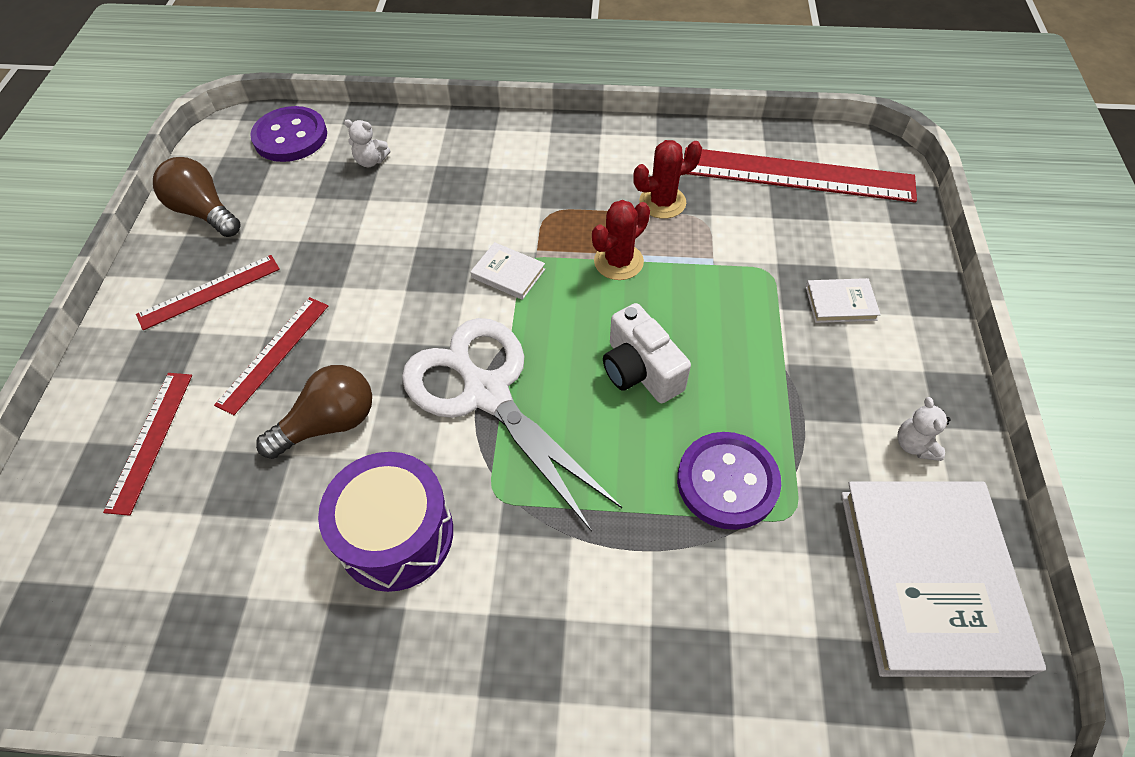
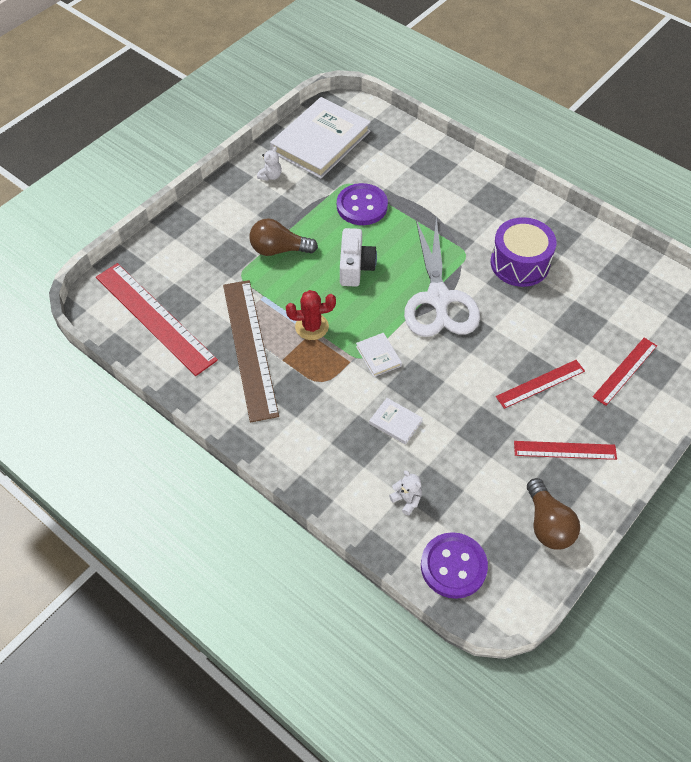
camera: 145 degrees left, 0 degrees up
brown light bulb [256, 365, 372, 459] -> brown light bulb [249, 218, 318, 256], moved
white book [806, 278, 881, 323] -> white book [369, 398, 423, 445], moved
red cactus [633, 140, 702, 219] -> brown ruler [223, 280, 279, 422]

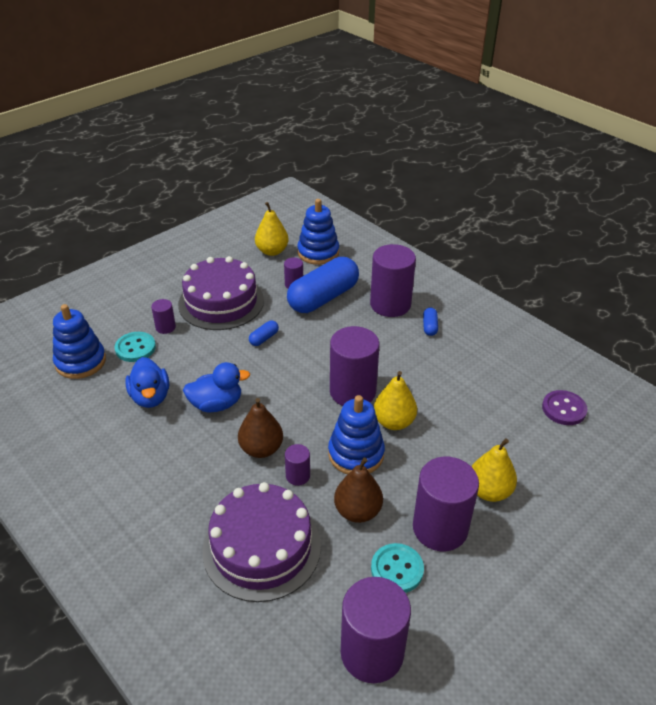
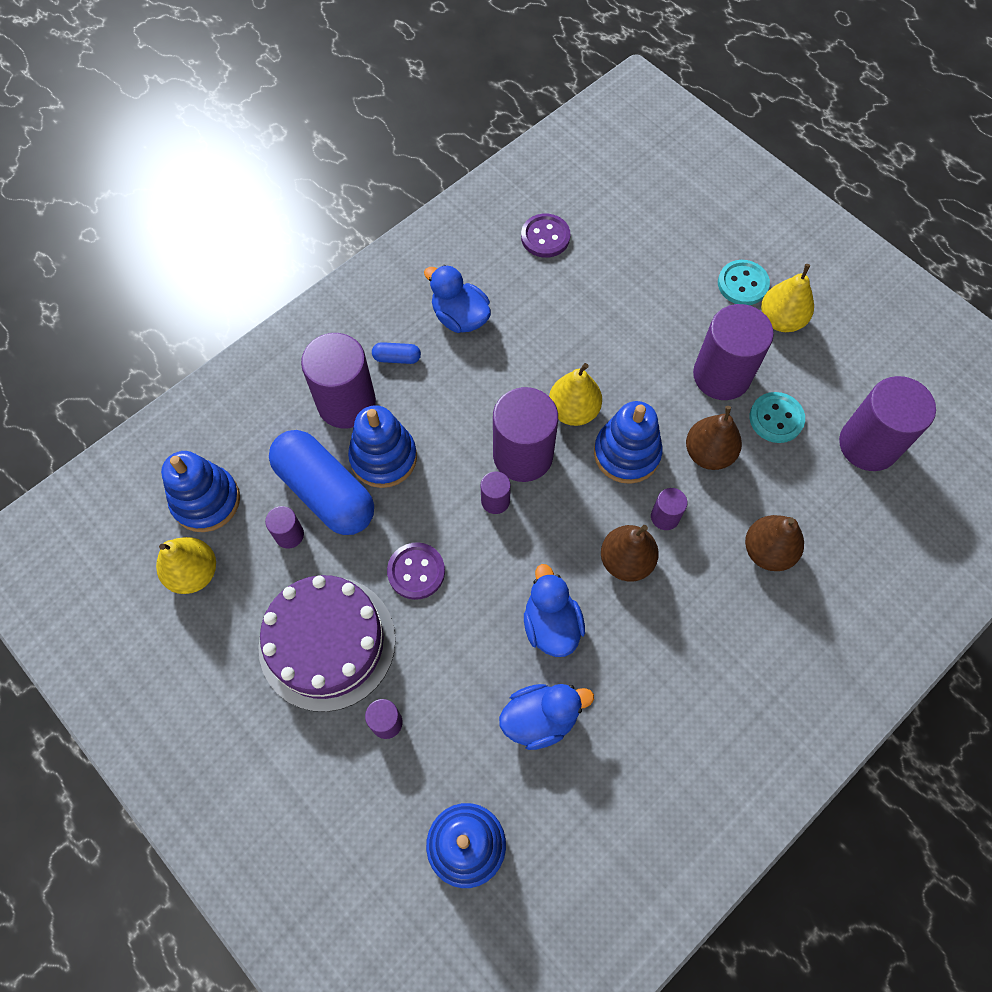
camera: 90 degrees left, 25 degrees up
none -> blue stacking toy [348, 405, 417, 488]
none -> blue duck [424, 265, 491, 333]
none -> purple cylinder [481, 471, 511, 514]
turquoise button [114, 332, 156, 362] -> turquoise button [718, 260, 770, 305], moved
yellow pear [471, 438, 517, 502] -> yellow pear [761, 264, 814, 332], moved
purple cake [202, 482, 321, 602] -> brown pear [745, 515, 804, 571]
blue capsule [249, 320, 279, 346] -> purple button [387, 542, 445, 600]

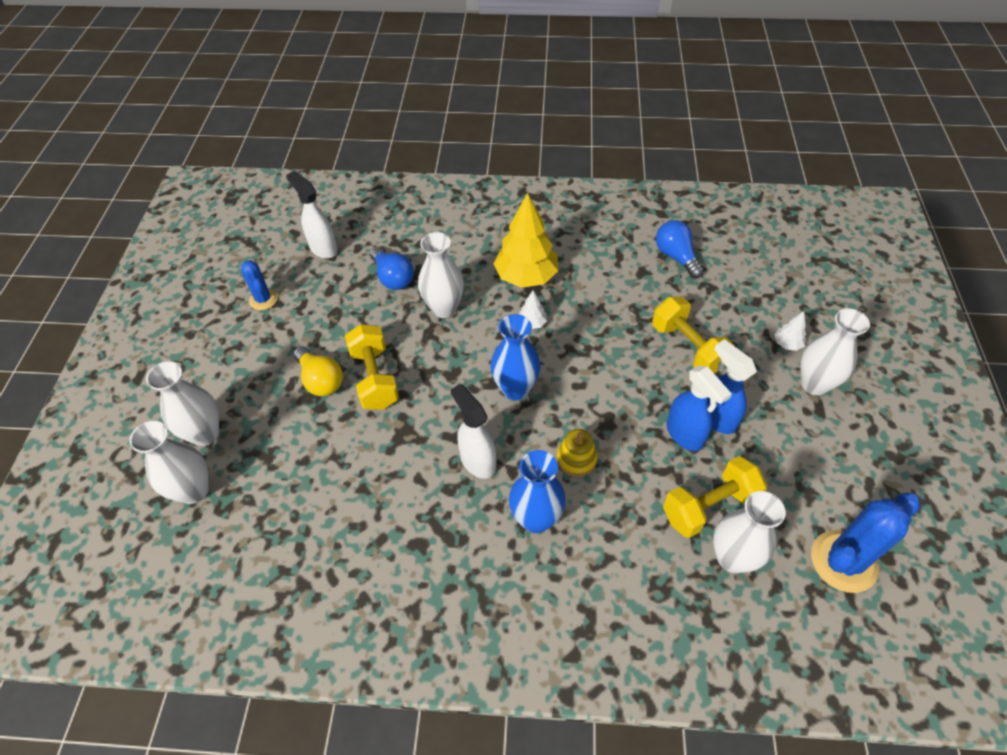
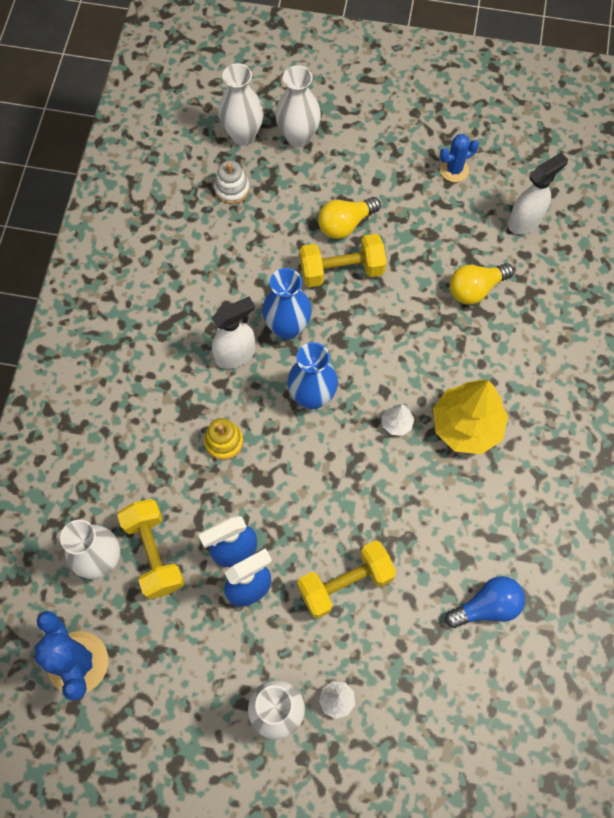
camera: 95 degrees right, 15 degrees up
white vase [418, 232, 464, 318] -> none
none -> white stacking toy [214, 161, 250, 204]
blue vase [509, 450, 566, 533] -> blue vase [262, 268, 312, 340], moved
blue light bulb [370, 247, 414, 290] -> yellow light bulb [450, 263, 514, 305]

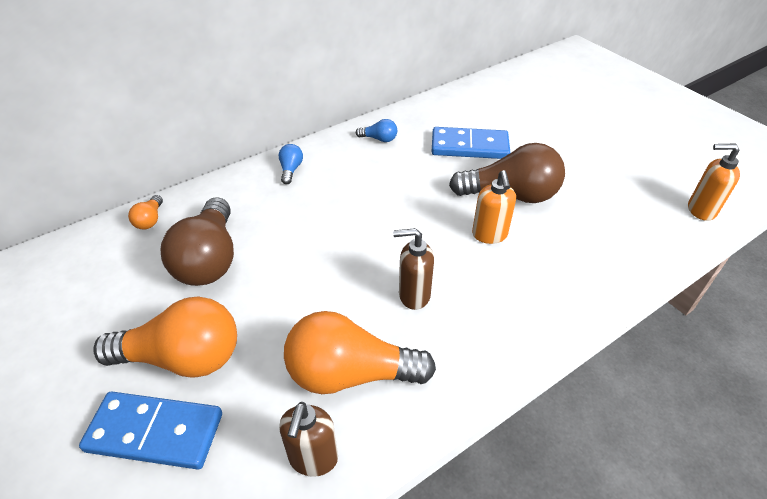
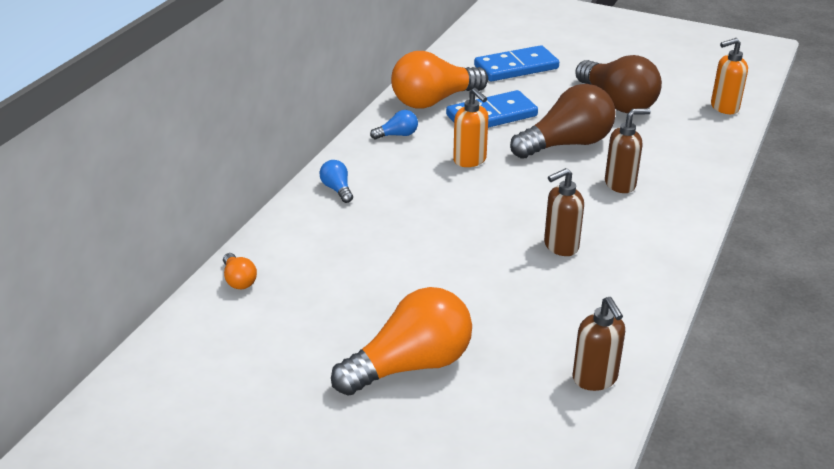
camera: 30 degrees left, 10 degrees down
none -> brown soap dispenser [605, 108, 651, 193]
blue domino [79, 391, 222, 470] -> blue domino [474, 45, 559, 81], moved
brown light bulb [161, 197, 234, 286] -> brown light bulb [575, 55, 662, 113], moved
orange light bulb [284, 311, 436, 394] -> orange light bulb [391, 51, 488, 109], moved
orange soap dispenser [472, 170, 516, 244] -> orange soap dispenser [453, 88, 488, 167], moved

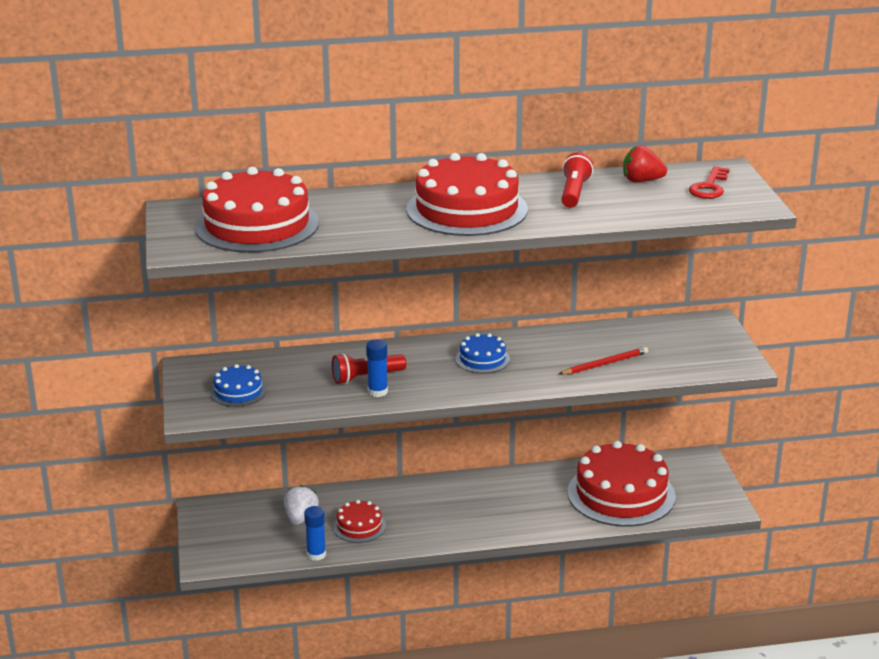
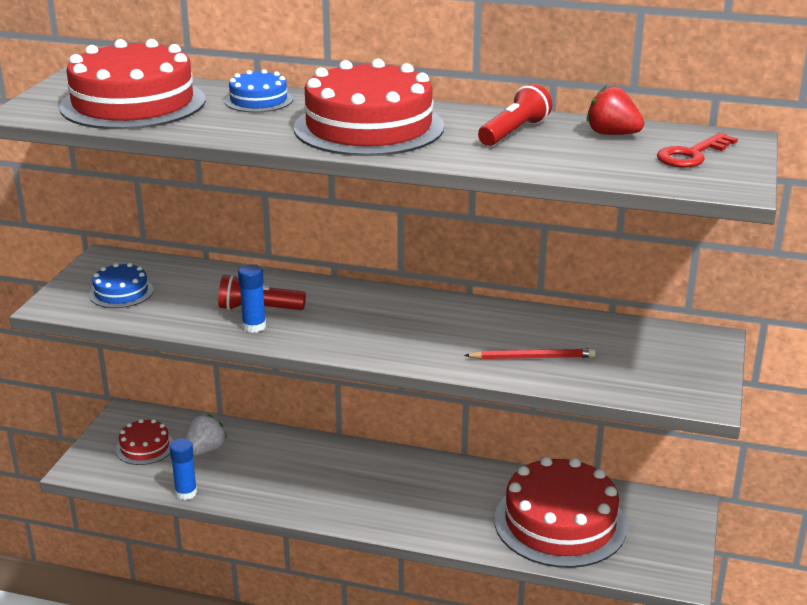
camera: 25 degrees right, 0 degrees up
red cake [333, 500, 386, 543] -> red cake [116, 419, 174, 465], moved
blue cake [456, 333, 510, 373] -> blue cake [225, 69, 293, 112], moved

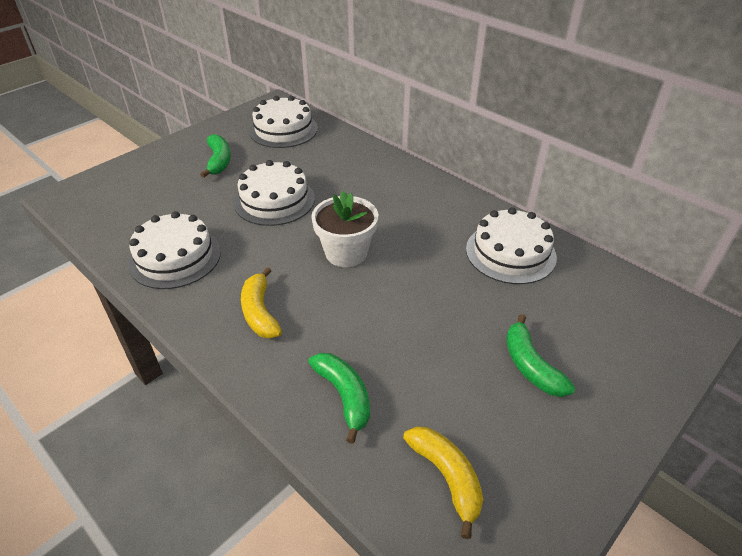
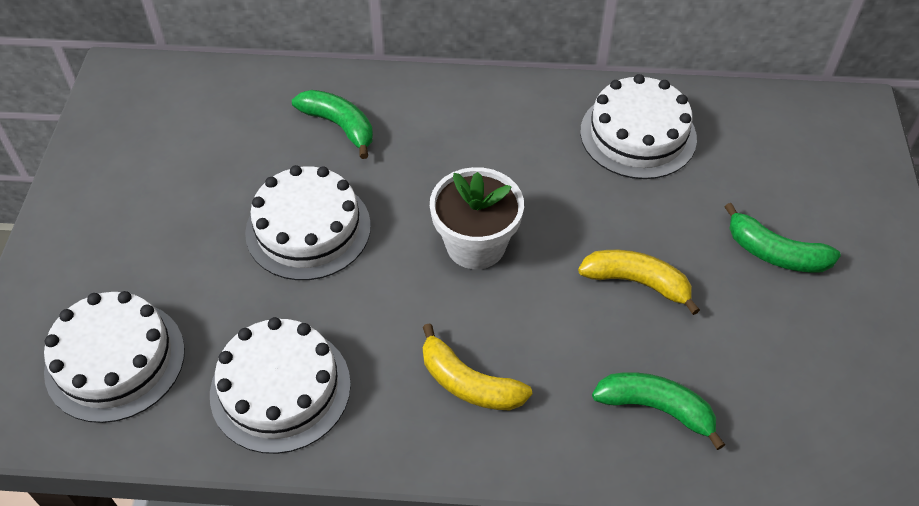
camera: 40 degrees left, 10 degrees up
green banana [200, 134, 231, 178] -> green banana [292, 90, 373, 159], moved
white cake [249, 96, 318, 148] -> white cake [44, 291, 185, 423], moved
yellow banana [403, 426, 483, 539] -> yellow banana [578, 250, 700, 315], moved

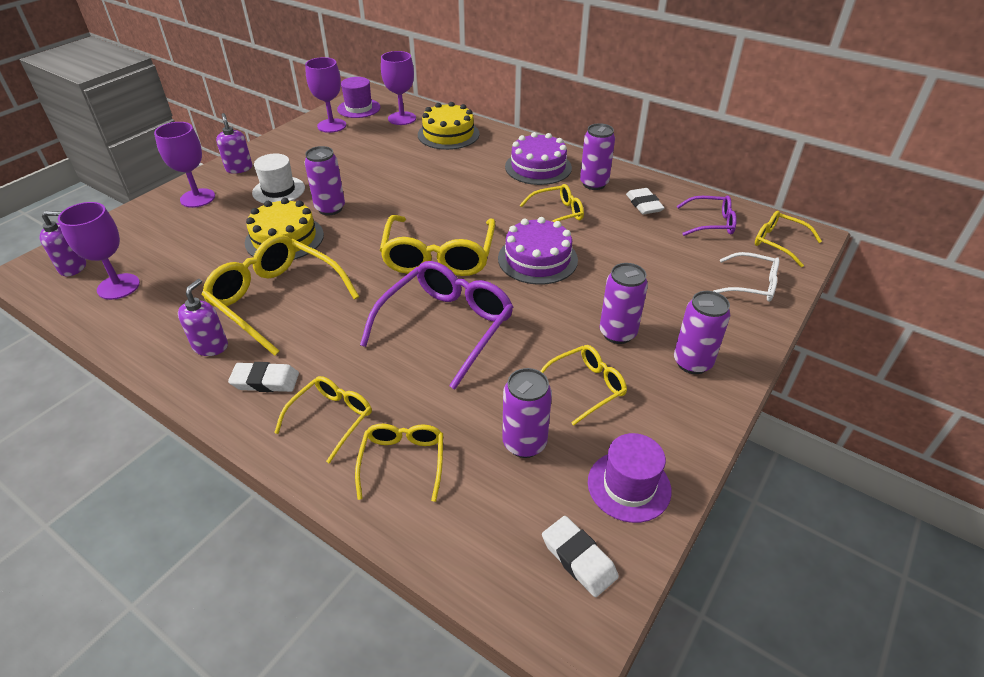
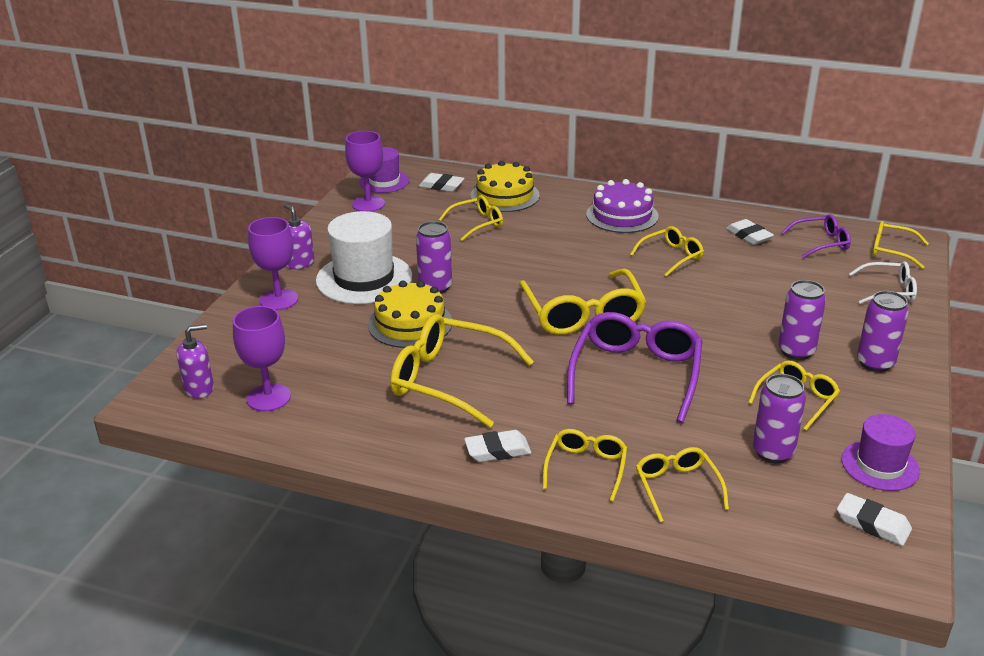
camera: 15 degrees left, 10 degrees down
purple soap dispenser [178, 279, 228, 356] -> none
purple cake [498, 217, 578, 285] -> none
purple can [580, 123, 615, 190] -> none
none -> yellow glasses [439, 195, 503, 241]
purple goblet [381, 51, 416, 125] -> white eraser [419, 173, 465, 192]
white hat [252, 153, 305, 203] -> white hat [316, 211, 412, 304], x1.65

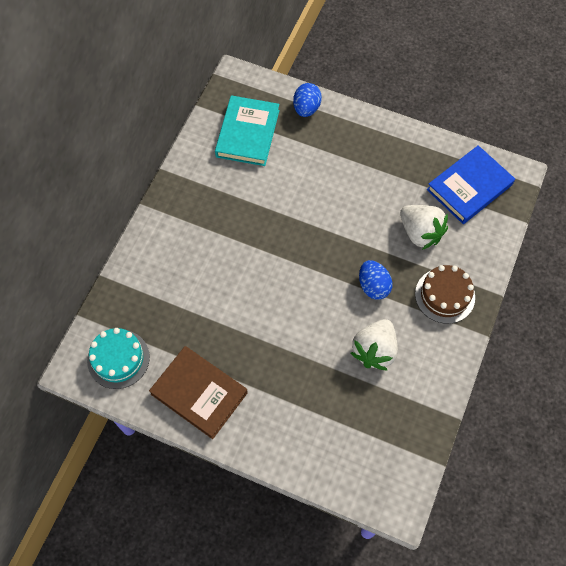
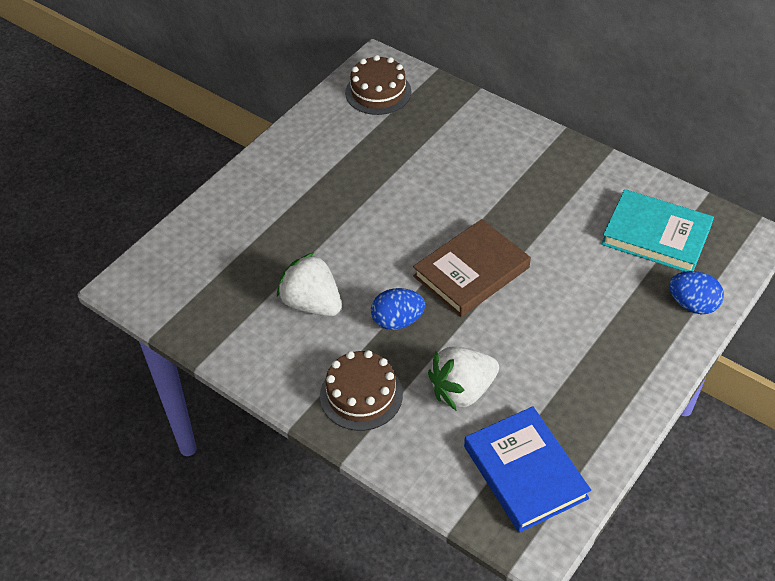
camera: 105 degrees right, 15 degrees down
brown book [149, 346, 248, 439] -> brown book [413, 219, 531, 317], moved
turquoise cake [87, 328, 150, 389] -> brown cake [345, 55, 411, 115]

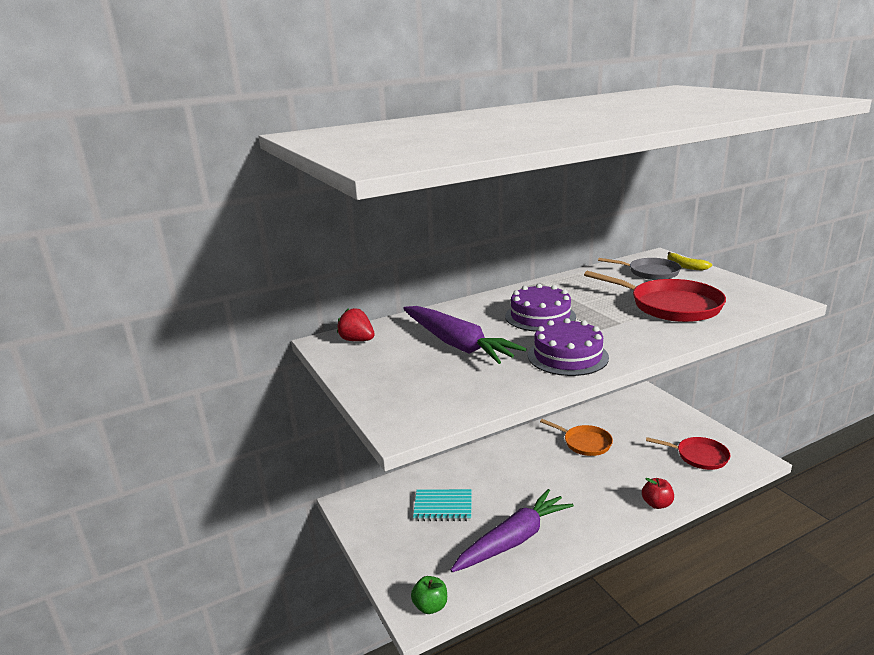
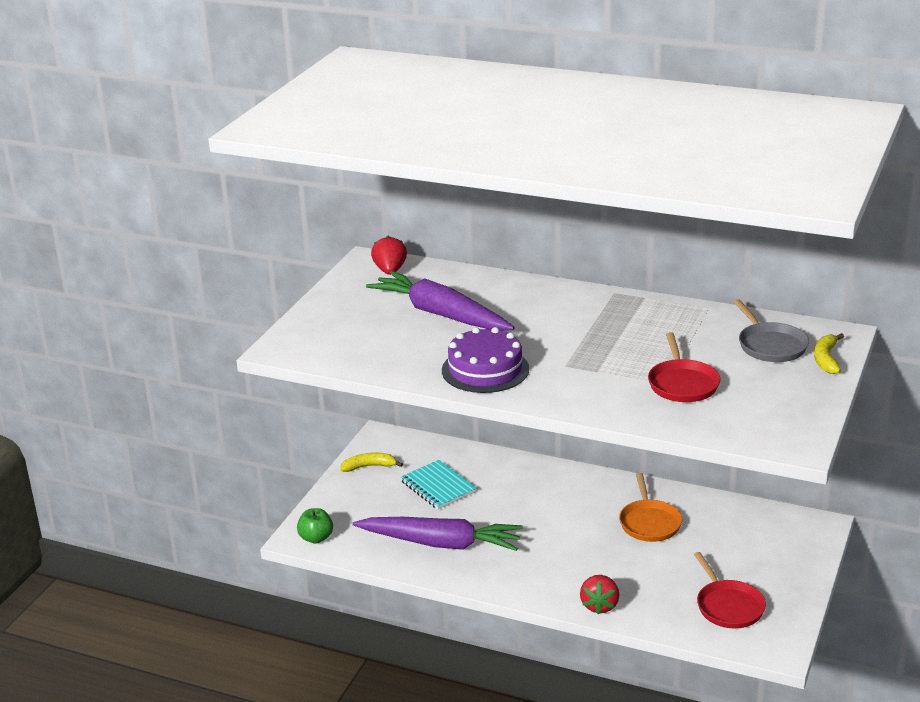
camera: 50 degrees right, 5 degrees up
purple cake [505, 284, 576, 332] -> none
none -> yellow banana [340, 453, 403, 472]
red apple [642, 478, 674, 509] -> red strawberry [580, 575, 619, 615]
purple carrot [403, 306, 527, 364] -> purple carrot [366, 271, 515, 331], 120 degrees clockwise
red pan [584, 271, 726, 322] -> red pan [648, 332, 721, 402], x0.64

